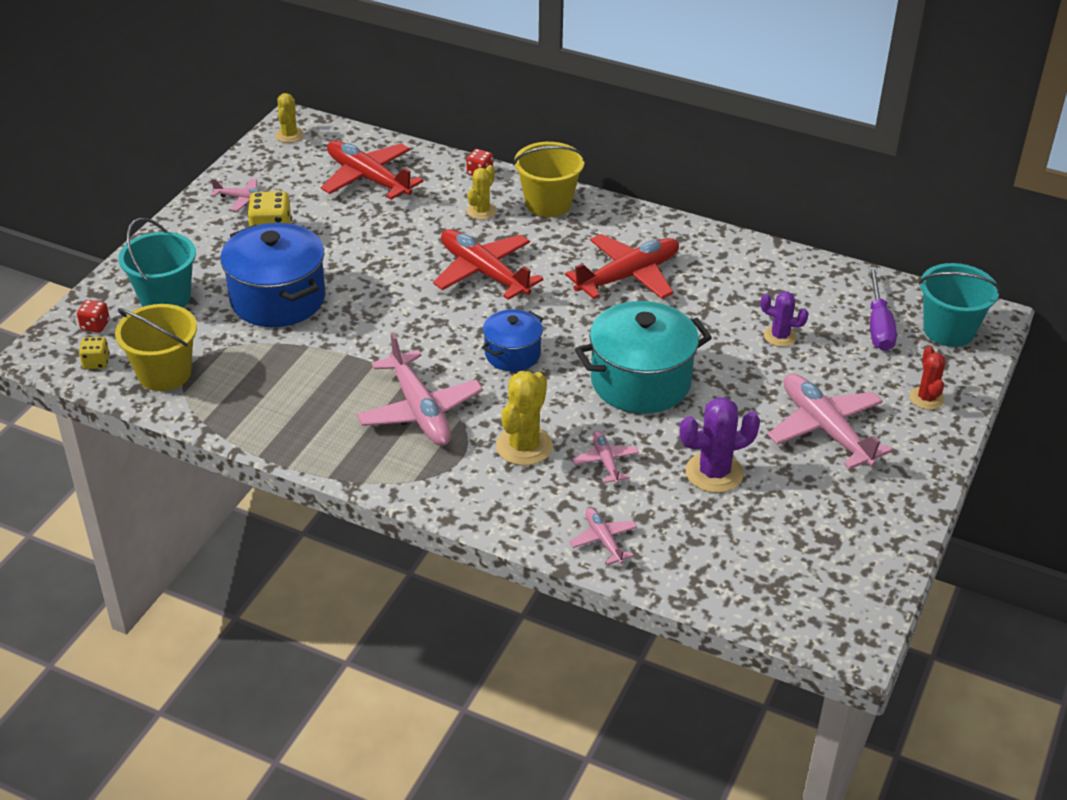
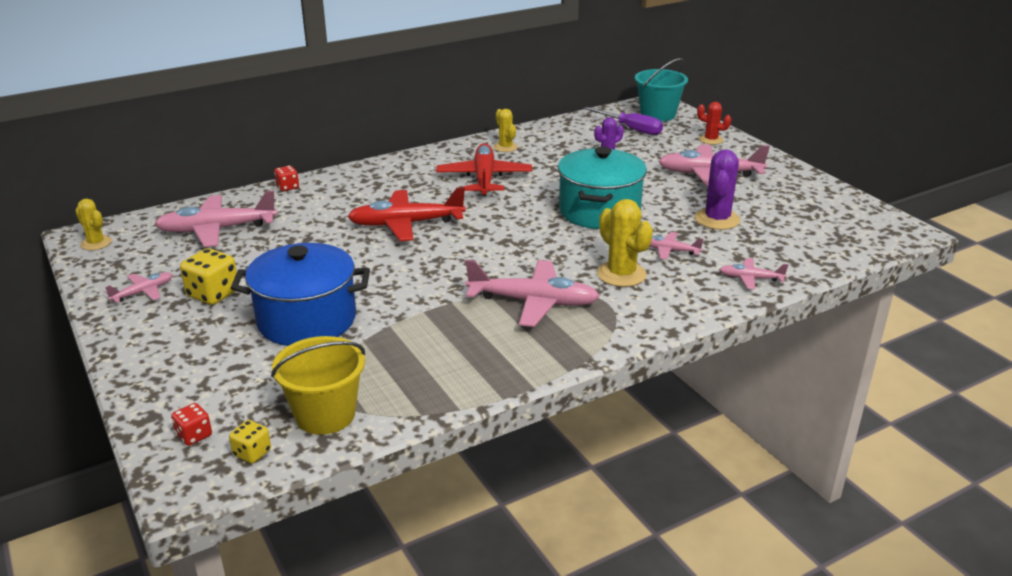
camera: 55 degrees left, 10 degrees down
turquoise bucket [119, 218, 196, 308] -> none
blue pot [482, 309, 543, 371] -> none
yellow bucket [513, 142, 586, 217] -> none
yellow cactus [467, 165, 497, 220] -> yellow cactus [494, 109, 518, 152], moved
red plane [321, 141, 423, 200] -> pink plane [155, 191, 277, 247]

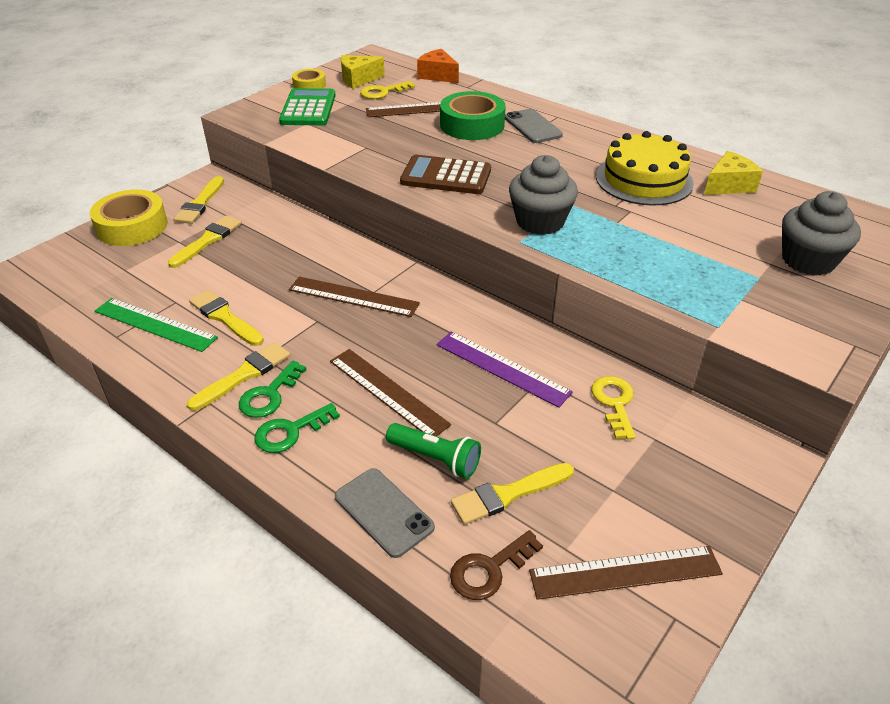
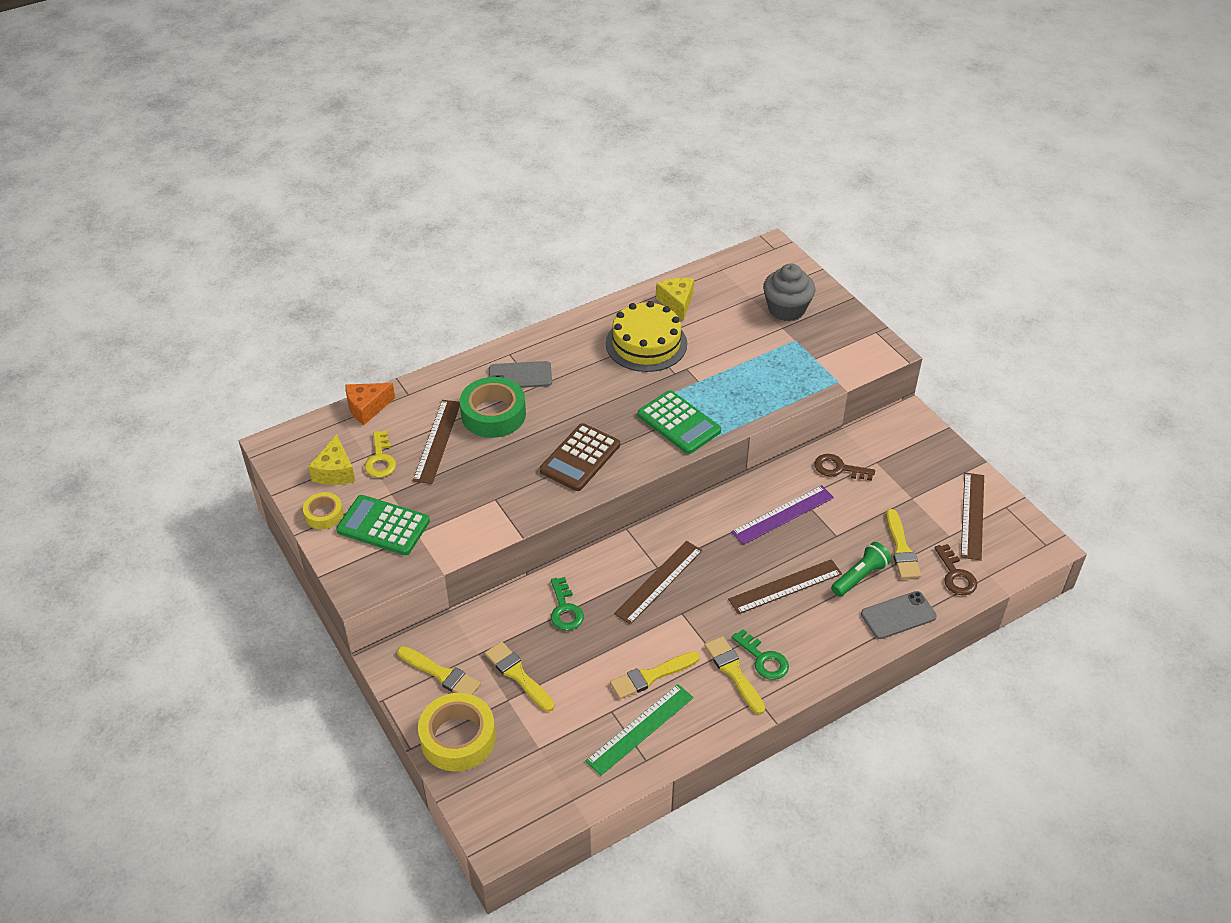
camera: 70 degrees left, 5 degrees up
green key [254, 403, 340, 453] -> green key [551, 577, 584, 631], moved
grey cupcake [509, 155, 578, 235] -> green calculator [638, 390, 721, 454]
yellow key [591, 376, 636, 440] -> brown key [814, 454, 875, 481]

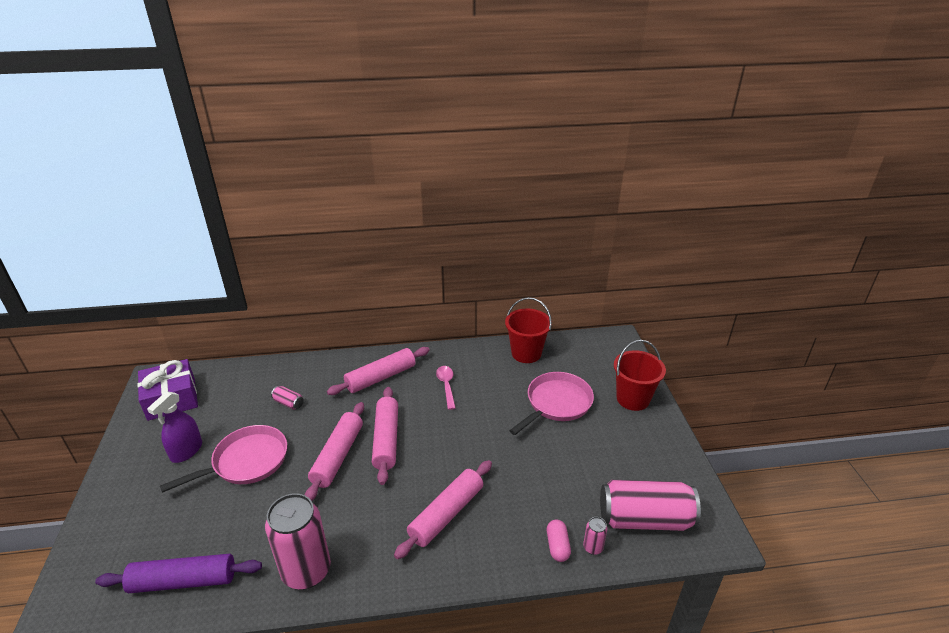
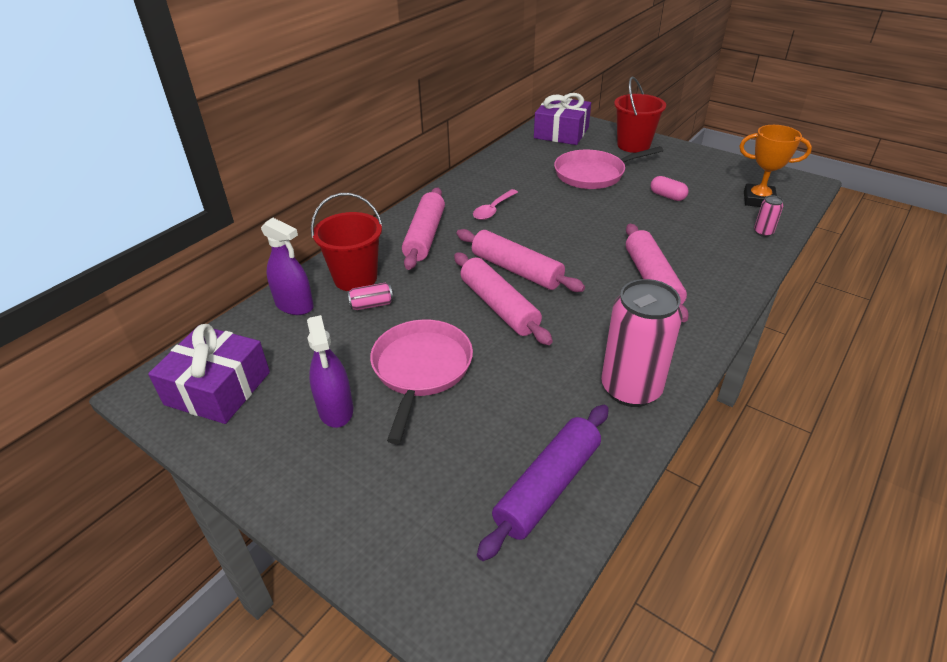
camera: 45 degrees left, 5 degrees up
none -> purple spray bottle [261, 218, 314, 315]
none -> purple gift [534, 93, 591, 145]
red bucket [505, 297, 552, 363] -> red bucket [311, 193, 383, 291], moved
pink capsule [547, 520, 571, 562] -> pink capsule [651, 176, 688, 201], moved
pink can [600, 480, 701, 531] -> orange trophy [739, 125, 812, 207]
pink spoon [436, 366, 456, 410] -> pink spoon [473, 189, 518, 220], 90 degrees counterclockwise
pink pan [509, 372, 594, 435] -> pink pan [554, 146, 663, 189], 105 degrees counterclockwise

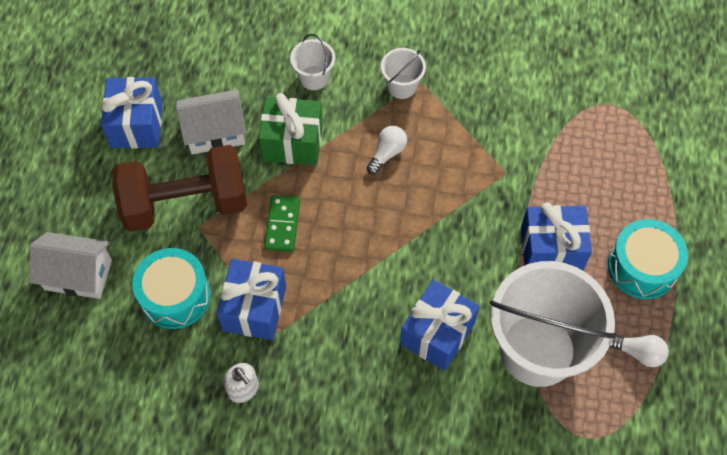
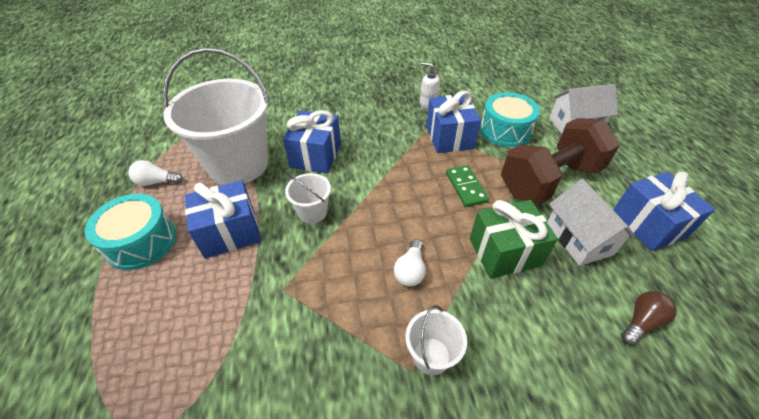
camera: 160 degrees right, 15 degrees down
none -> brown light bulb [621, 291, 677, 345]
white bucket [290, 34, 335, 90] -> white bucket [285, 173, 331, 224], moved
white house [176, 89, 246, 155] -> white house [547, 179, 637, 266], 75 degrees counterclockwise

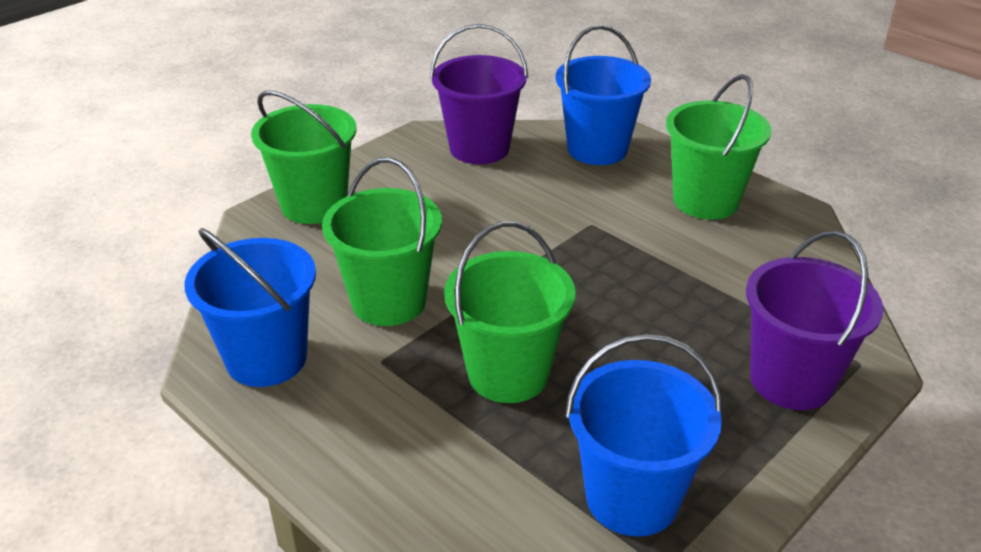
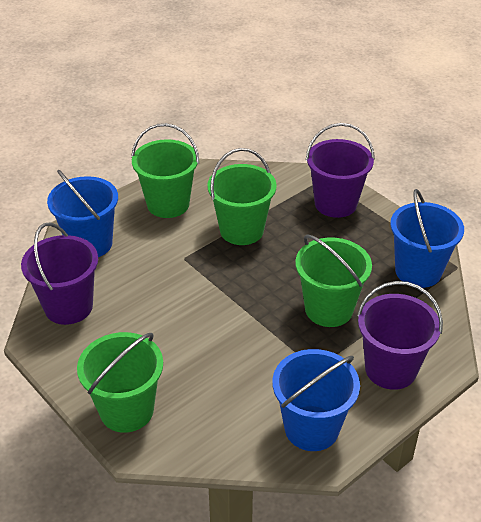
camera: 85 degrees left, 5 degrees up
none -> purple bucket [357, 281, 443, 390]
green bucket [322, 158, 442, 326] -> green bucket [207, 148, 277, 245], moved

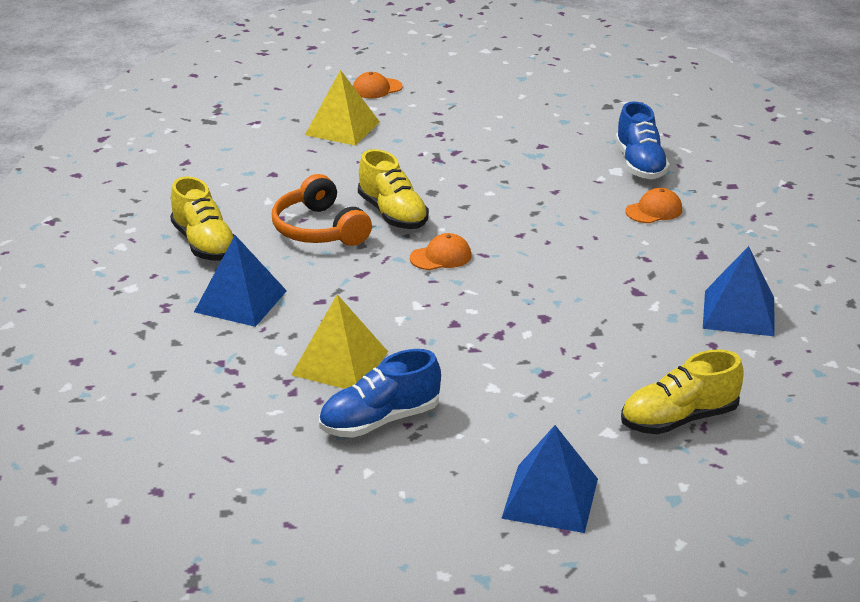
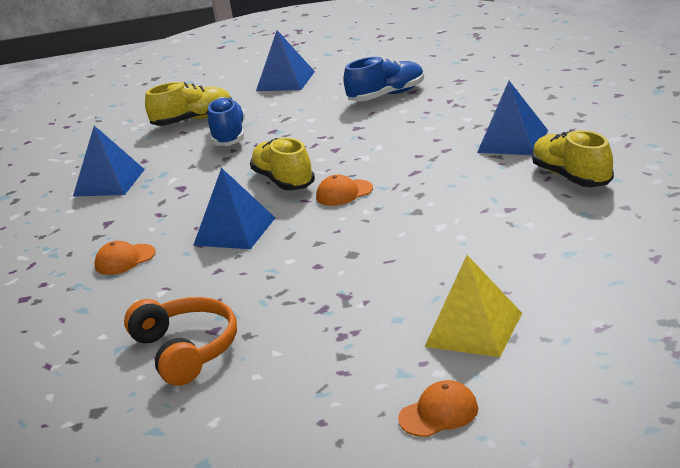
camera: 175 degrees left, 5 degrees down
yellow pyramid [291, 294, 388, 389] -> none
none -> blue pyramid [193, 168, 275, 249]
orange headphones [272, 174, 372, 246] -> orange headphones [124, 297, 237, 386], moved
yellow shoe [358, 149, 429, 229] -> yellow shoe [250, 138, 315, 191], moved
blue shoe [615, 102, 670, 179] -> blue shoe [208, 97, 245, 146], moved

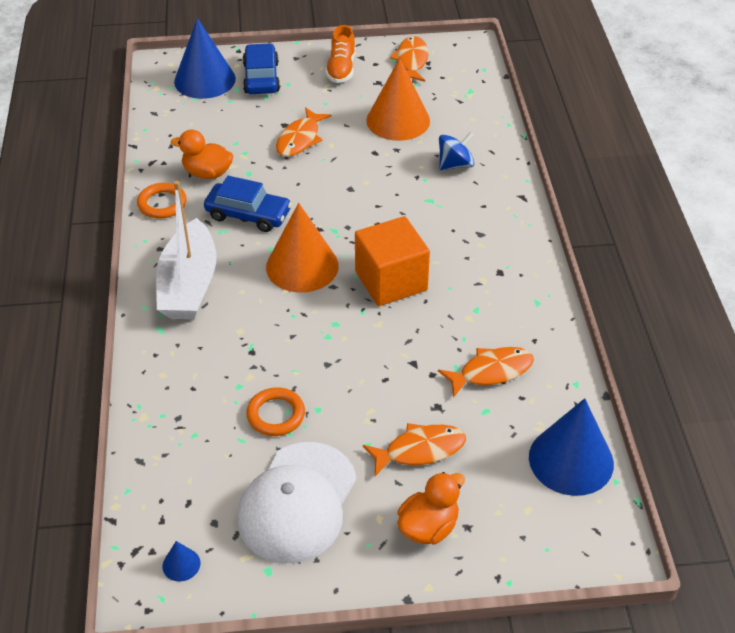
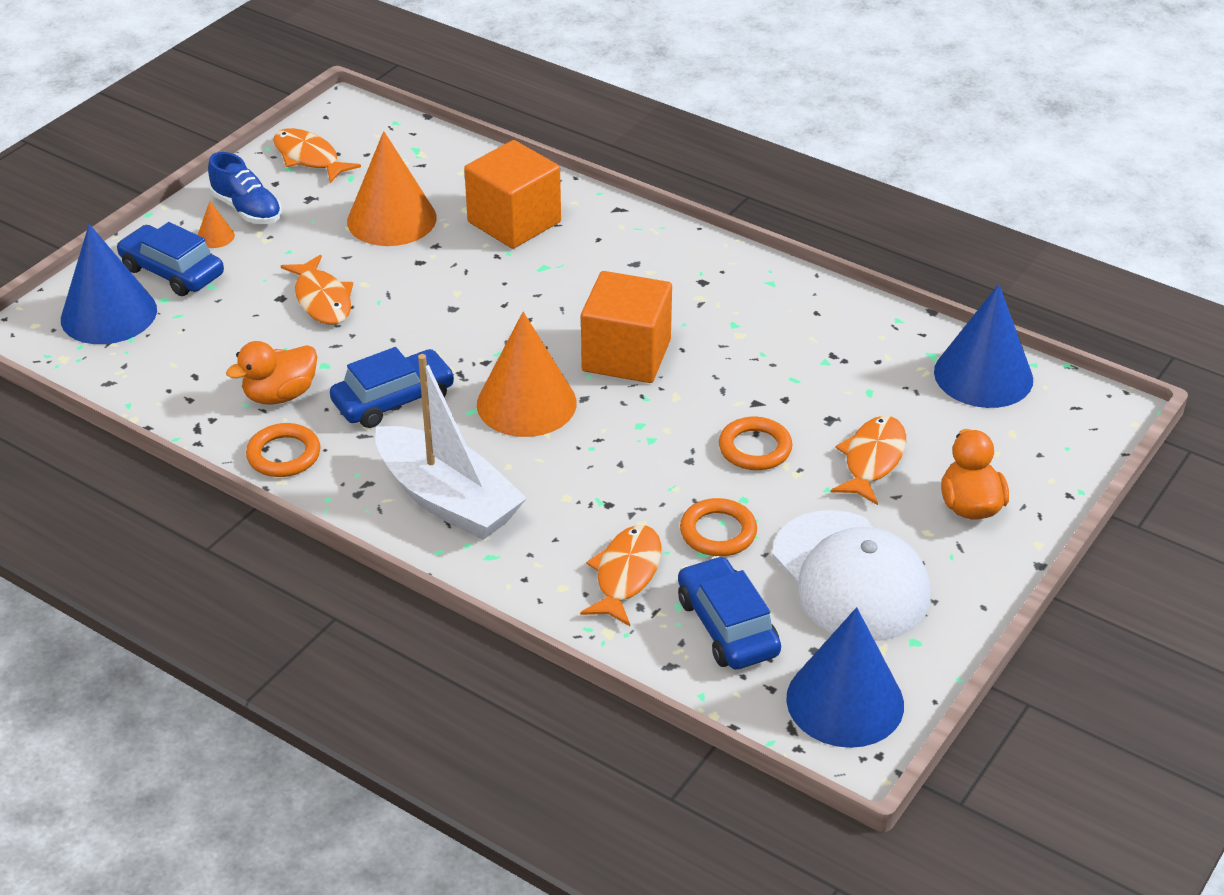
camera: 50 degrees left, 5 degrees down
none -> orange cone [198, 201, 235, 248]
none -> blue car [678, 556, 781, 670]
none -> orange ring [719, 417, 792, 470]
orange fish [438, 347, 534, 398] -> orange fish [580, 525, 662, 626], moved
blue spinning top [439, 132, 474, 170] -> orange cube [464, 140, 561, 249]
orange shoe [326, 25, 355, 83] -> blue shoe [208, 152, 282, 224]
blue cone [163, 541, 200, 582] -> blue cone [786, 607, 904, 748], x2.40

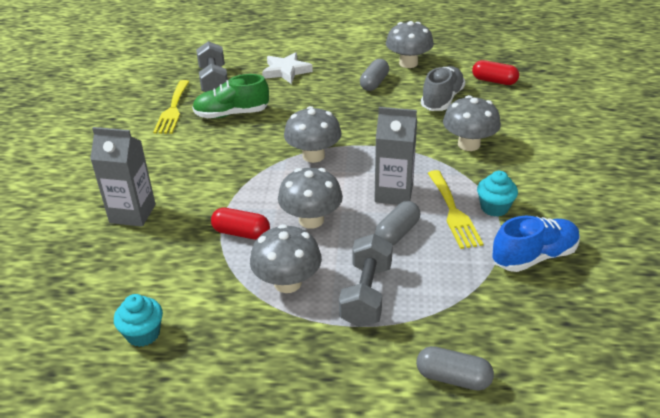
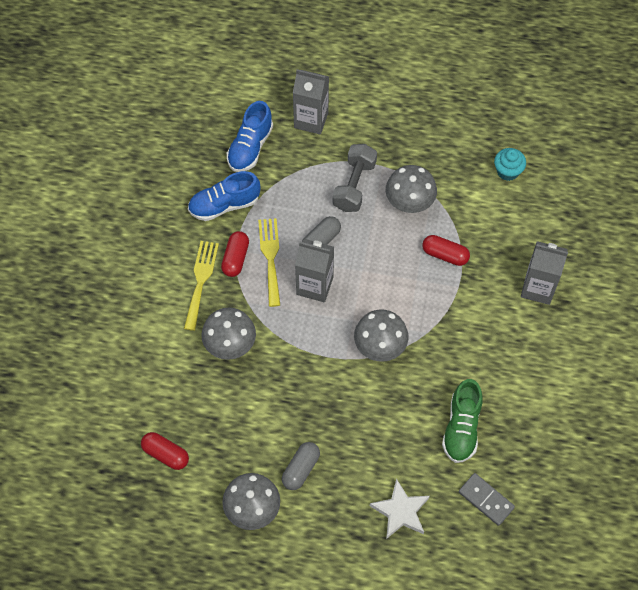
camera: 175 degrees left, 25 degrees up
grey mushroom [278, 168, 343, 229] -> none
grey shoe [421, 66, 465, 111] -> none
none -> blue shoe [227, 101, 273, 172]
yellow fork [153, 80, 190, 134] -> yellow fork [184, 241, 219, 331], moved
grey dumbbell [196, 41, 228, 92] -> grey domino [459, 473, 515, 526]
grey capsule [416, 346, 494, 391] -> grey carton [293, 69, 329, 135]
turquoise cupcake [477, 171, 518, 217] -> red capsule [221, 231, 249, 277]
green shoe [192, 74, 269, 118] -> green shoe [442, 379, 483, 463], 105 degrees clockwise

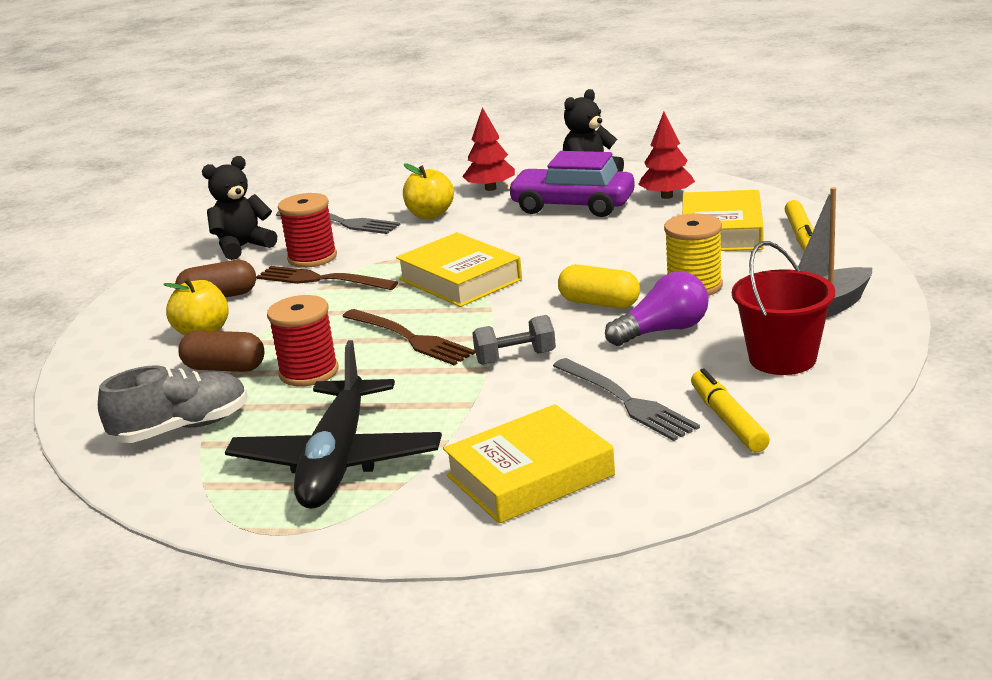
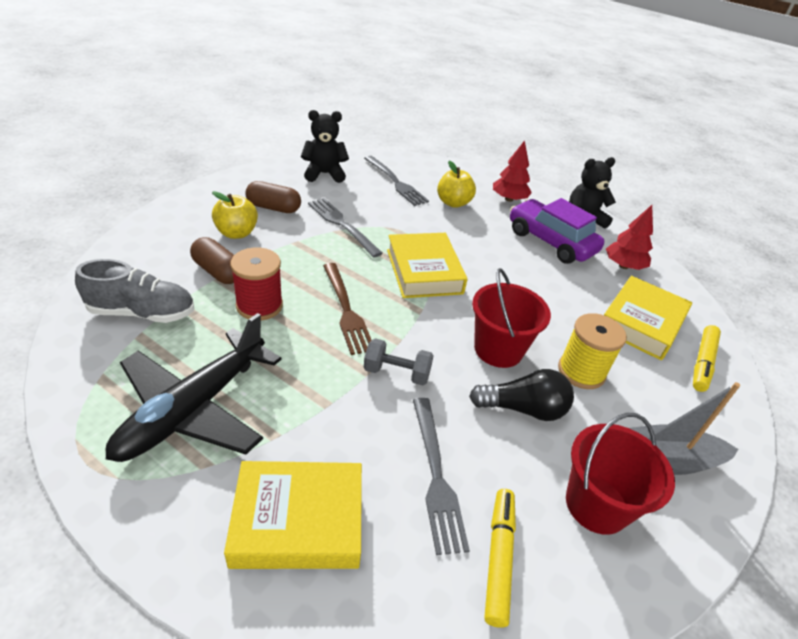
camera: 20 degrees right, 15 degrees up
red spool [278, 193, 337, 268] -> none
yellow capsule [558, 265, 640, 308] -> red bucket [472, 268, 551, 368]
brown fork [256, 266, 398, 290] -> grey fork [308, 198, 383, 258]
purple light bulb [605, 271, 709, 346] -> black light bulb [469, 369, 574, 421]

